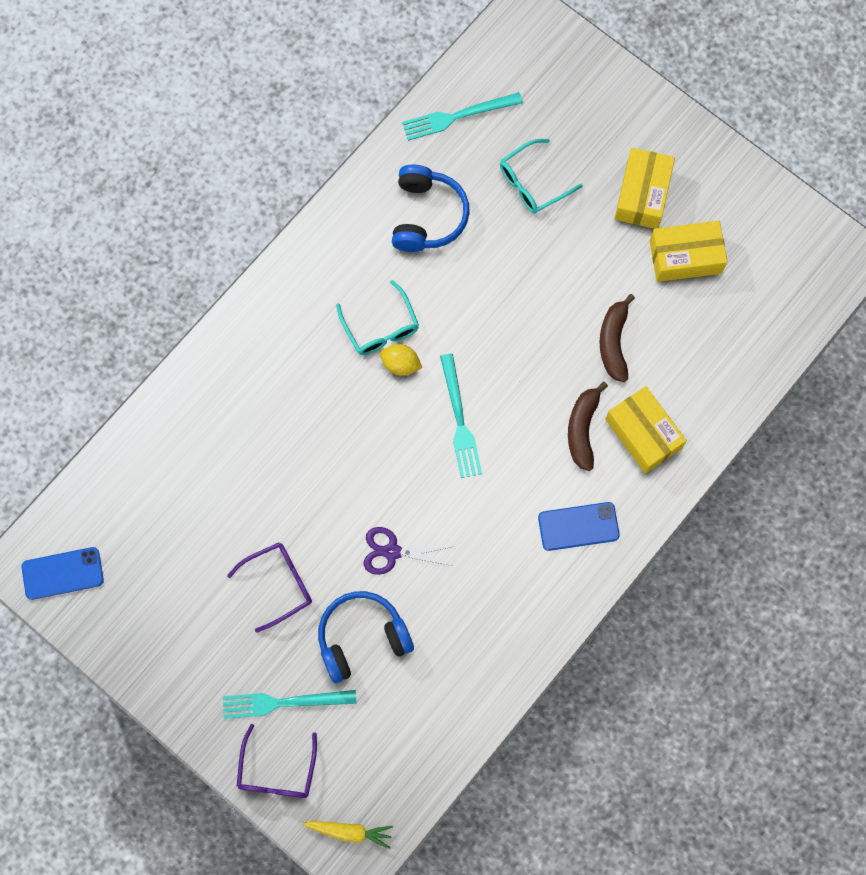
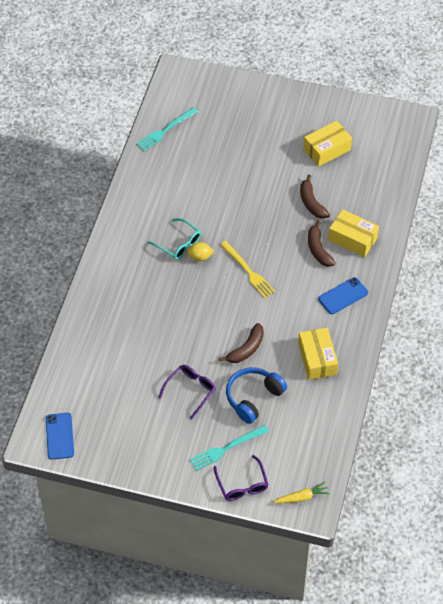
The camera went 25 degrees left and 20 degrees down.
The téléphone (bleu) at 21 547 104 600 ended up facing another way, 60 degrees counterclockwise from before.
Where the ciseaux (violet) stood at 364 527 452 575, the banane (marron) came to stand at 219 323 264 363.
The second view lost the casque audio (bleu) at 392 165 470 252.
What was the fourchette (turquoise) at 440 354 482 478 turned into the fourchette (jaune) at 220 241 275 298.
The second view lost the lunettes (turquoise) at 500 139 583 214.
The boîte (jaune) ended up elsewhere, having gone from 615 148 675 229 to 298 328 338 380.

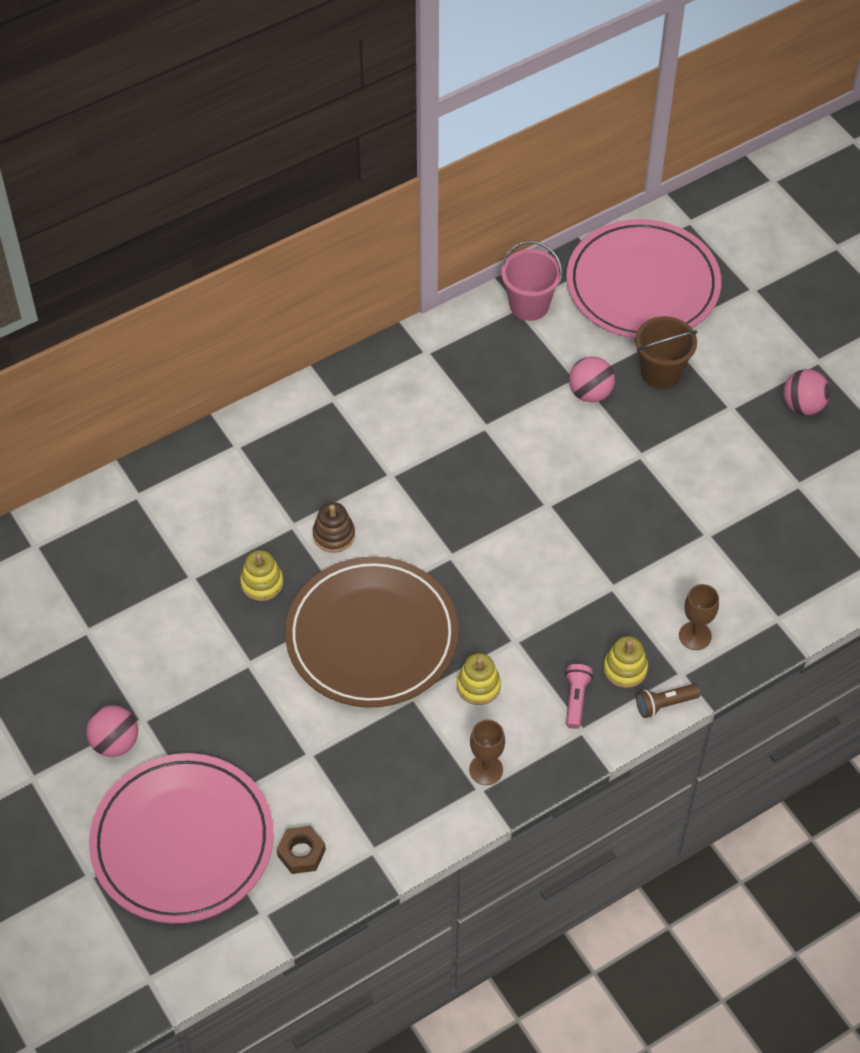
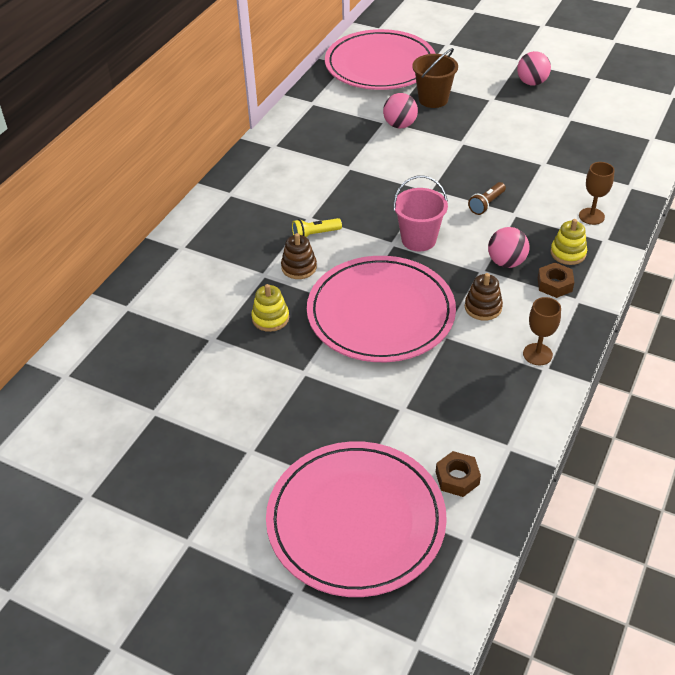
The camera went 30 degrees left and 10 degrees down.
The balle (rose) ended up elsewhere, having gone from 86 705 138 757 to 488 227 529 268.
What was the assiette (marron) at 285 557 459 708 turned into the assiette (rose) at 307 256 456 362.
What was the jouet à empiler (jaune) at 457 653 501 705 turned into the jouet à empiler (marron) at 465 273 503 321.
The seau (rose) ended up elsewhere, having gone from 501 241 562 321 to 393 175 448 251.
Where the lampe de poche (rose) stood at 565 664 593 729, the écrou (marron) came to stand at 538 263 574 298.
The lampe de poche (marron) ended up elsewhere, having gone from 636 684 701 718 to 468 182 506 215.
The second view gained the lampe de poche (jaune) at 292 218 342 237.

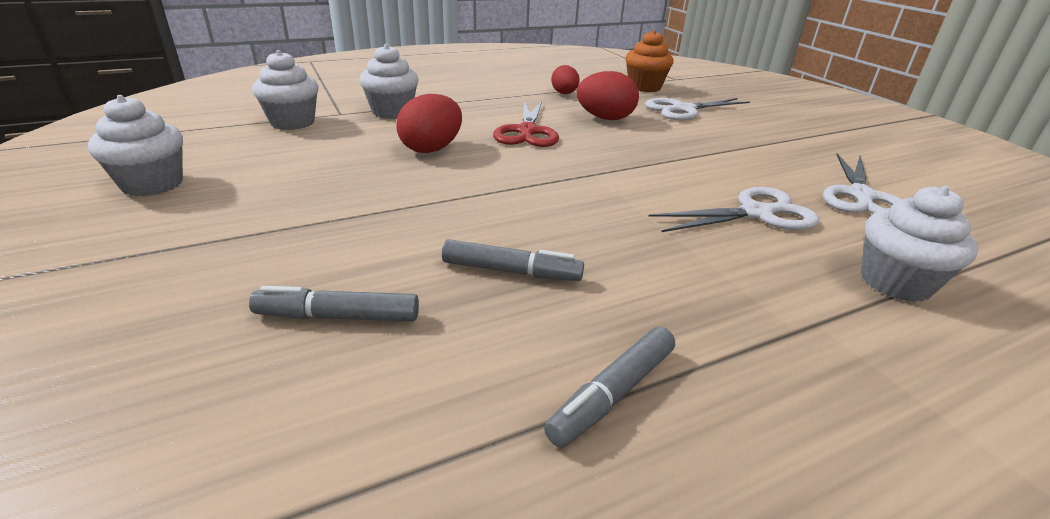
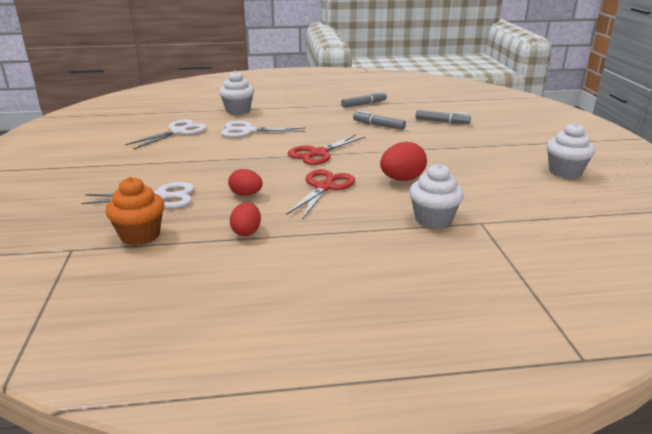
The camera went 160 degrees left and 5 degrees down.
The second view lost the muffin (blanc) at 252 50 319 130.
The size of the œuf (rouge) at 577 71 639 120 changed by a factor of 0.66.
The second view gained the ciseaux (rouge) at 288 134 366 165.

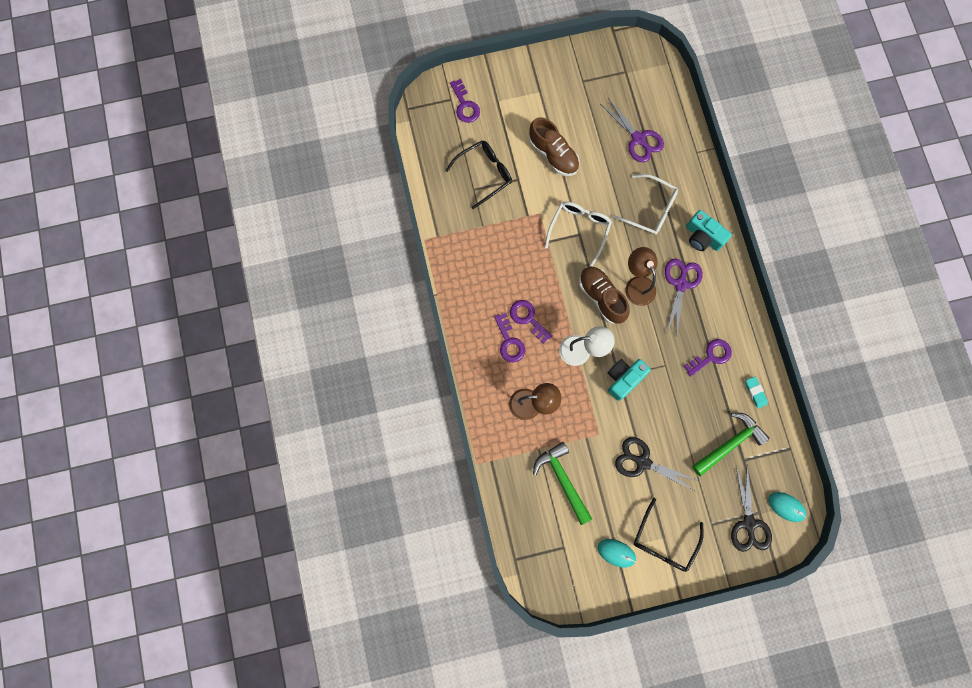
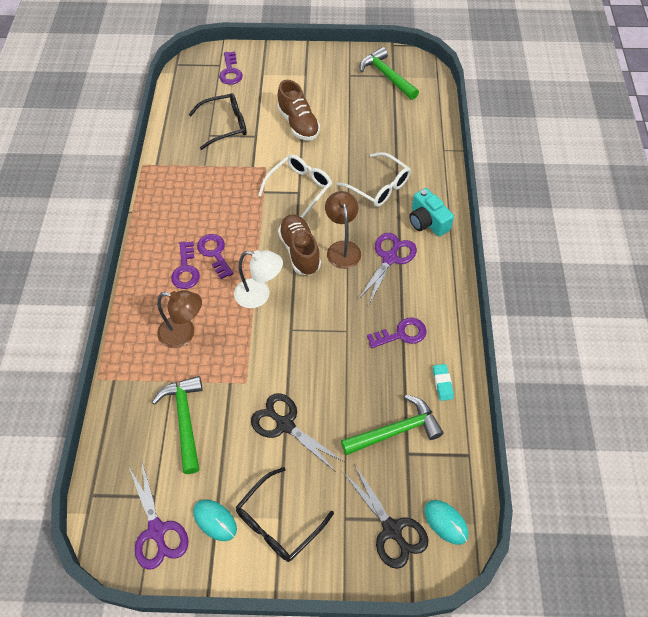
The camera went 15 degrees right and 20 degrees down.
The ciseaux (violet) ended up elsewhere, having gone from 600 98 664 162 to 129 462 189 570.
The second view lost the appareil photo (turquoise) at 608 359 651 401.
The ciseaux (noir) at 731 465 772 552 ended up facing another way, 45 degrees counterclockwise from before.
The second view gained the marteau (vert) at 360 47 419 100.

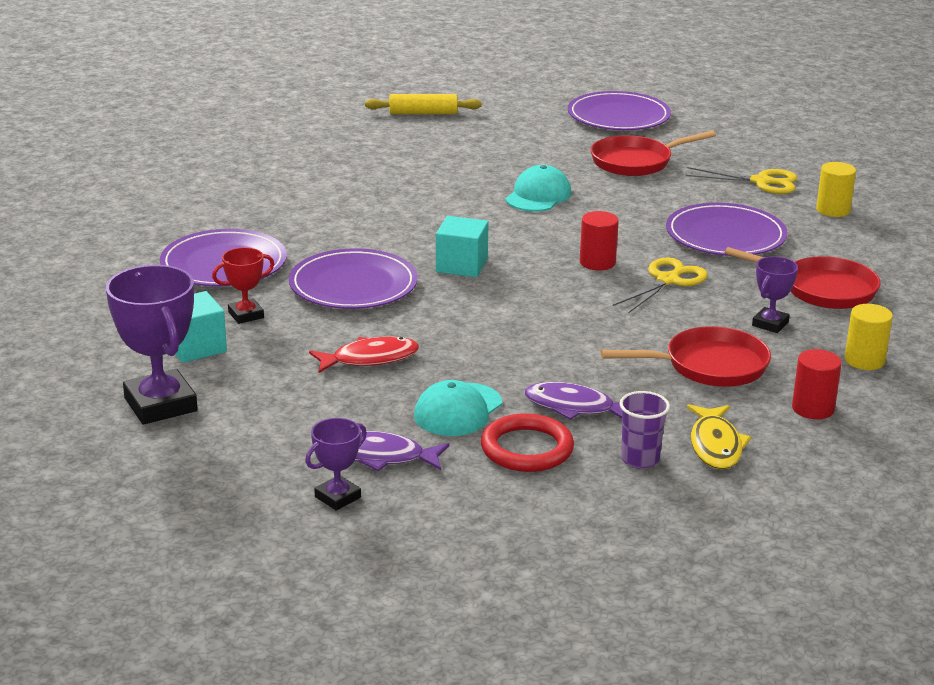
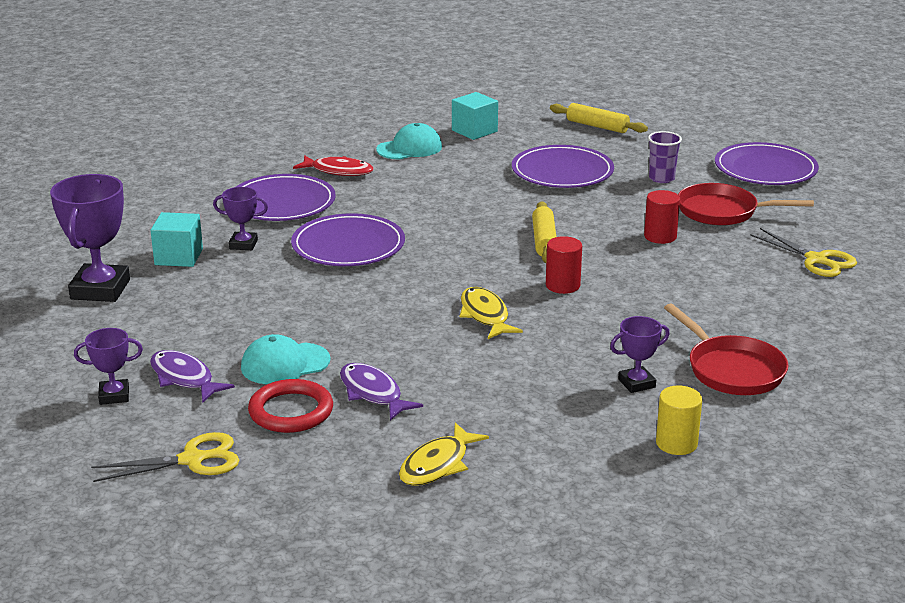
The camera went 35 degrees right and 0 degrees up.
What was the trophée (rouge) at 212 247 274 324 turned into the trophée (violet) at 213 187 268 250.
The poisson (rouge) ended up elsewhere, having gone from 309 336 419 373 to 293 155 374 176.
The cube (turquoise) ended up elsewhere, having gone from 436 216 489 277 to 452 92 498 140.
The casquette (turquoise) ended up elsewhere, having gone from 505 165 571 212 to 376 123 442 160.
The second view lost the poêle (rouge) at 601 326 771 387.
The ciseaux (jaune) ended up elsewhere, having gone from 613 257 708 313 to 91 432 239 482.
The gobelet (violet) ended up elsewhere, having gone from 619 391 670 469 to 648 131 682 183.
The assiette (violet) ended up elsewhere, having gone from 666 203 788 256 to 512 145 614 188.
The cylindre (rouge) ended up elsewhere, having gone from 792 349 842 419 to 644 190 680 244.
The second view lost the cylindre (jaune) at 816 162 856 217.
The second view gained the poisson (jaune) at 460 287 523 339.
The second view gained the rouleau à pâtisserie (jaune) at 532 202 556 263.

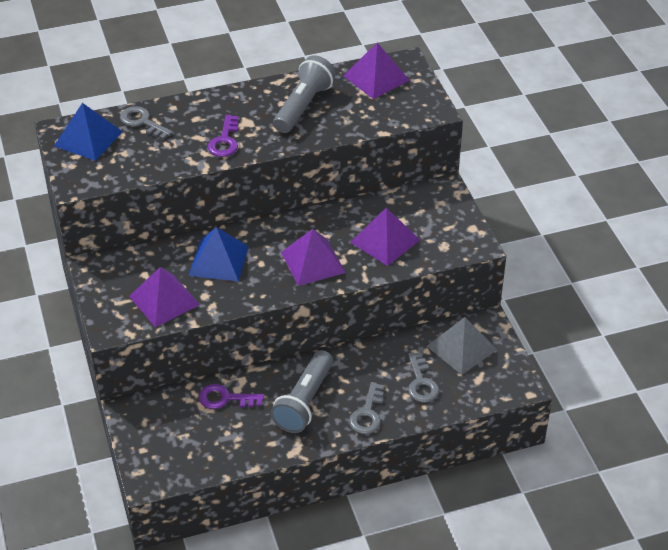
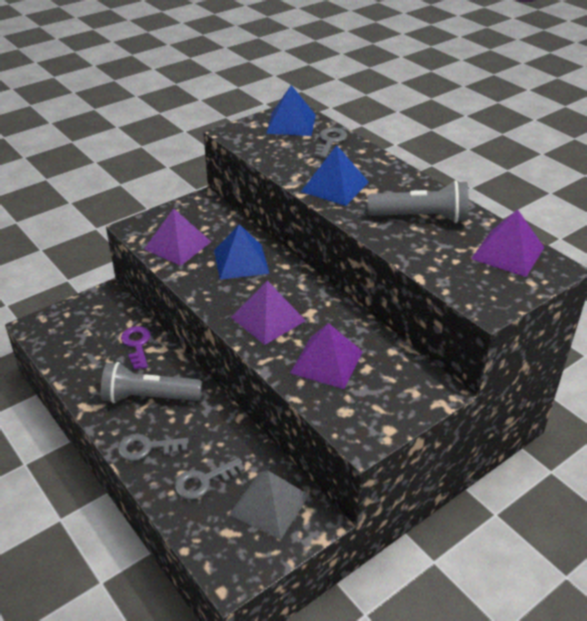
The camera went 70 degrees right and 5 degrees down.
Where the clé (violet) stood at 207 115 239 157, the pyramide (bleu) came to stand at 301 145 369 206.

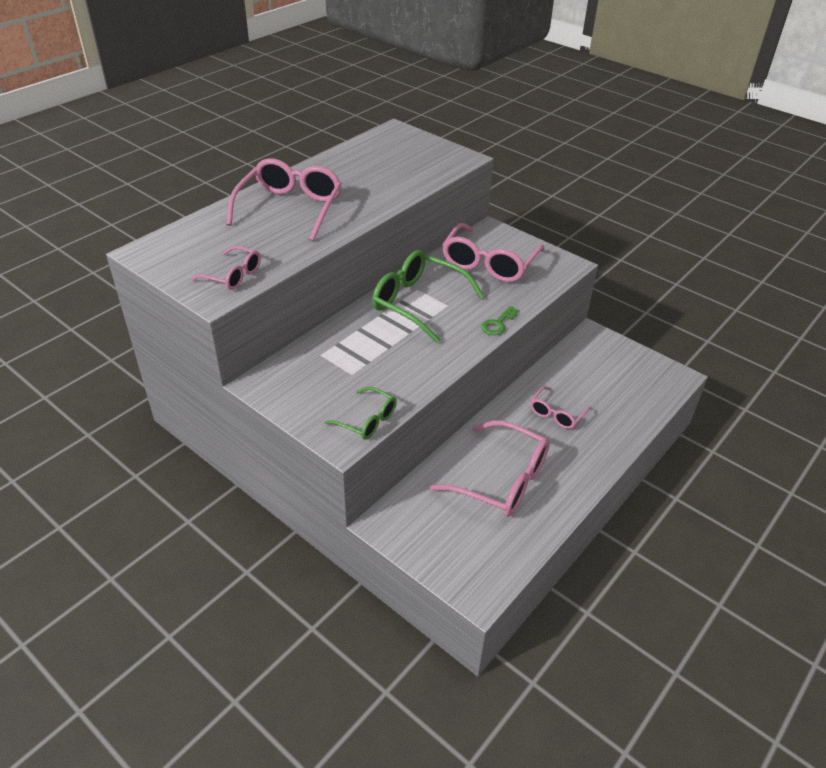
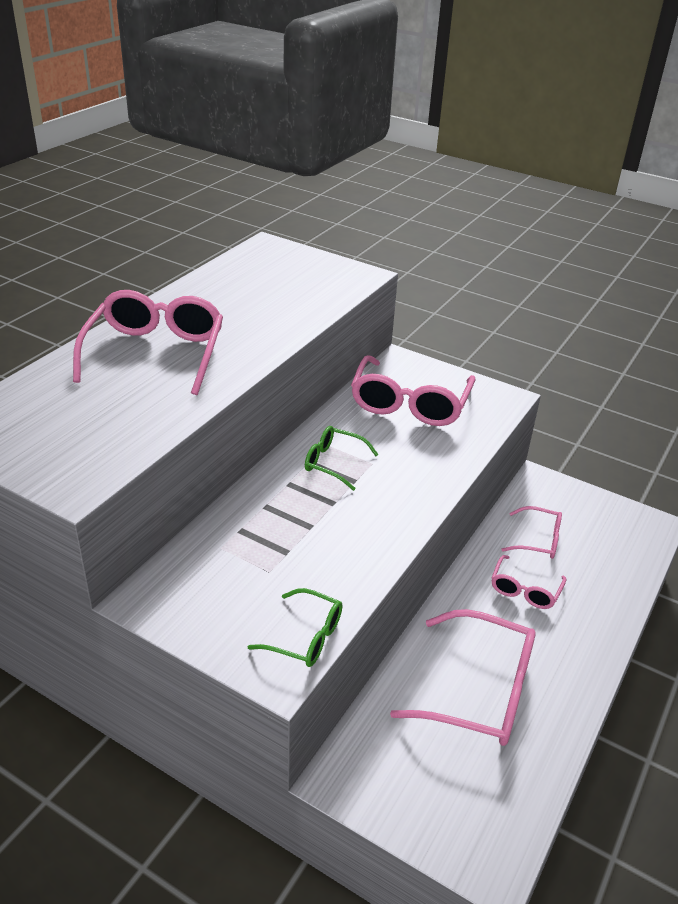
The camera went 10 degrees left and 5 degrees down.
The lunettes (rose) ended up elsewhere, having gone from 191 246 261 290 to 501 506 562 559.
The size of the lunettes (vert) at 372 250 484 343 changed by a factor of 0.54.
The second view lost the clé (vert) at 481 306 519 335.

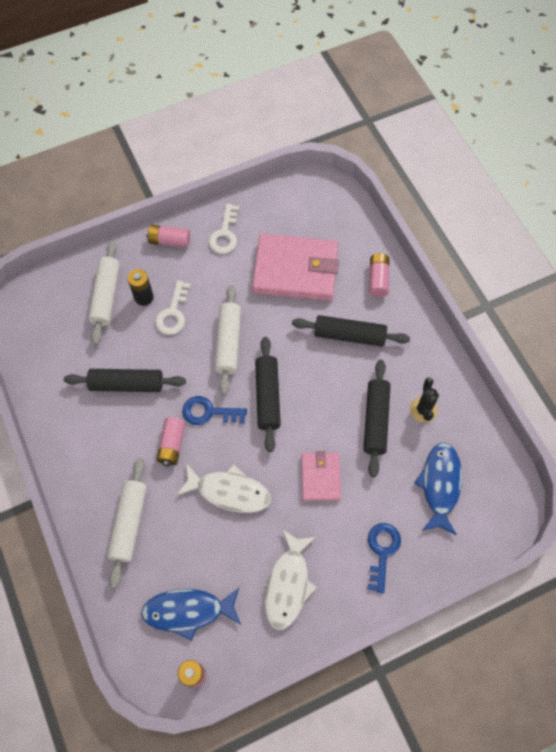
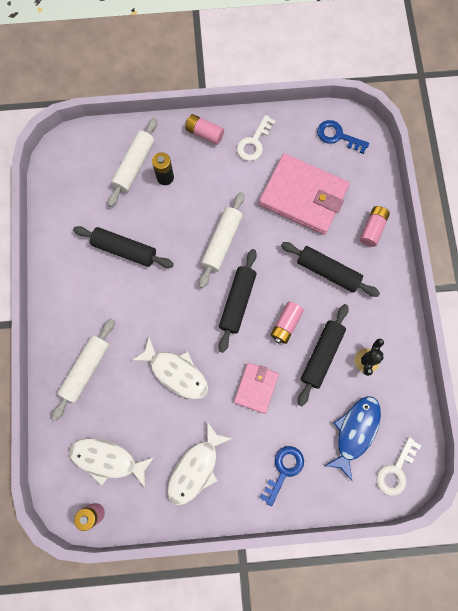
The camera went 20 degrees right and 10 degrees up.
What was the poisson (bleu) at 141 588 241 641 turned into the poisson (blanc) at 69 438 154 488.
The clé (blanc) ended up elsewhere, having gone from 155 280 191 335 to 377 437 421 496.
The pile (rose) ended up elsewhere, having gone from 156 417 185 466 to 270 302 304 344.
The clé (bleu) ended up elsewhere, having gone from 182 396 247 425 to 317 120 369 154.

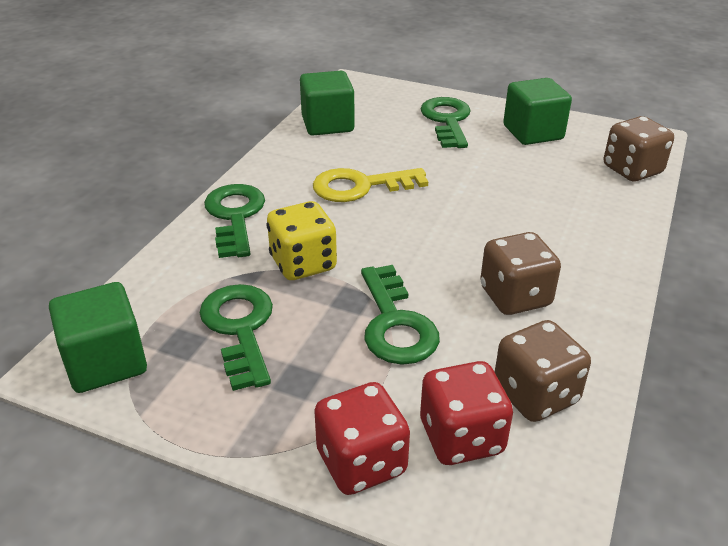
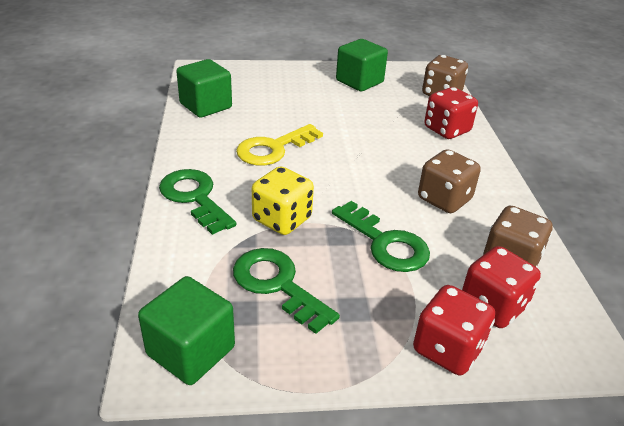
The camera went 30 degrees left and 0 degrees up.
The second view lost the clé (vert) at 421 97 471 148.
The second view gained the dé (rouge) at 424 87 478 139.

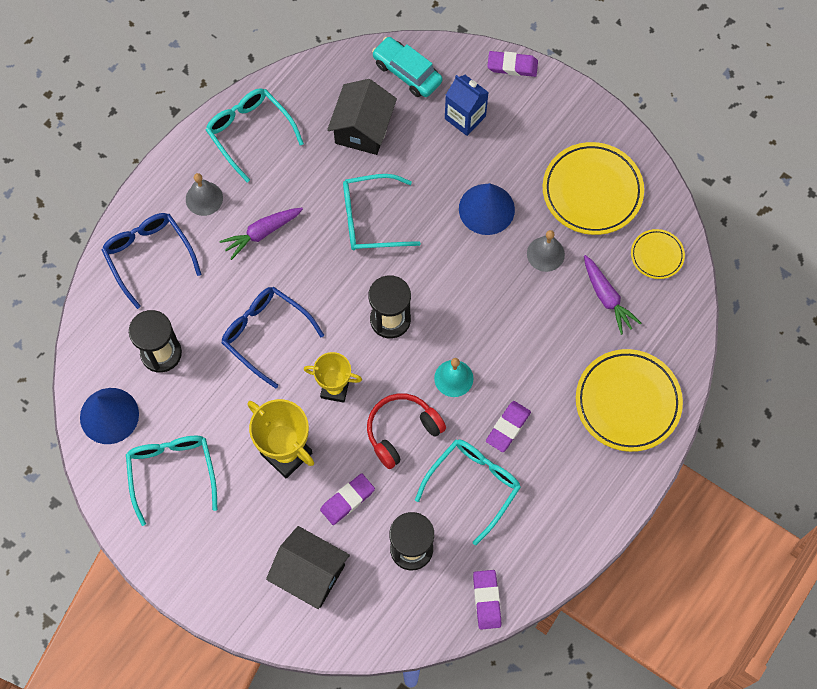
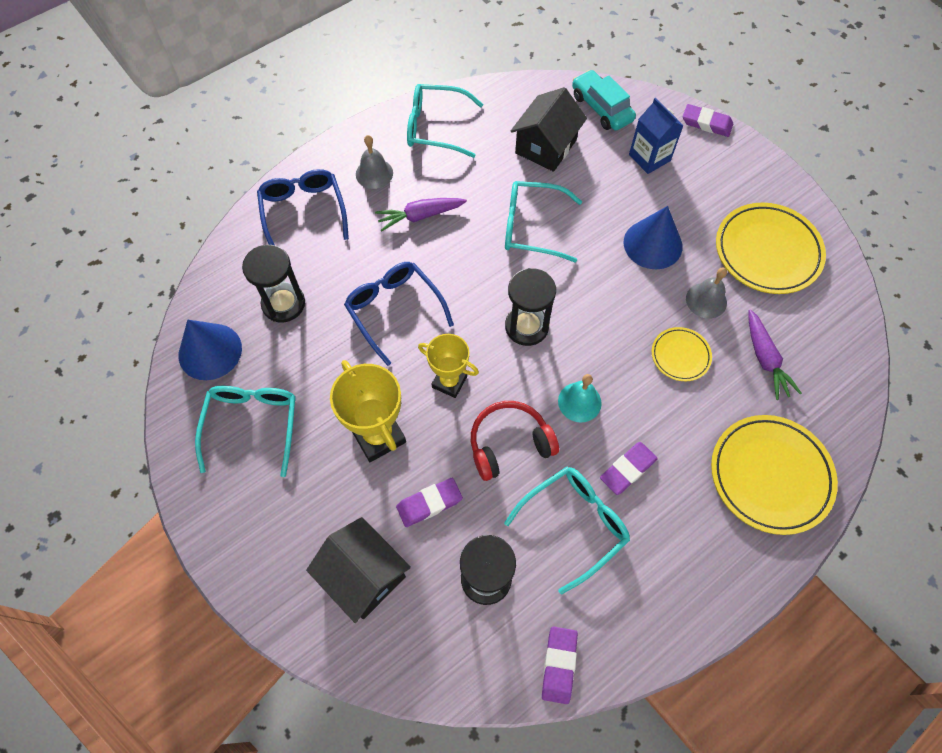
The camera went 15 degrees right and 5 degrees down.
The lunettes (turquoise) at 206 88 304 183 ended up facing another way, 60 degrees counterclockwise from before.
The assiette (jaune) ended up elsewhere, having gone from 631 229 685 279 to 652 327 712 381.

